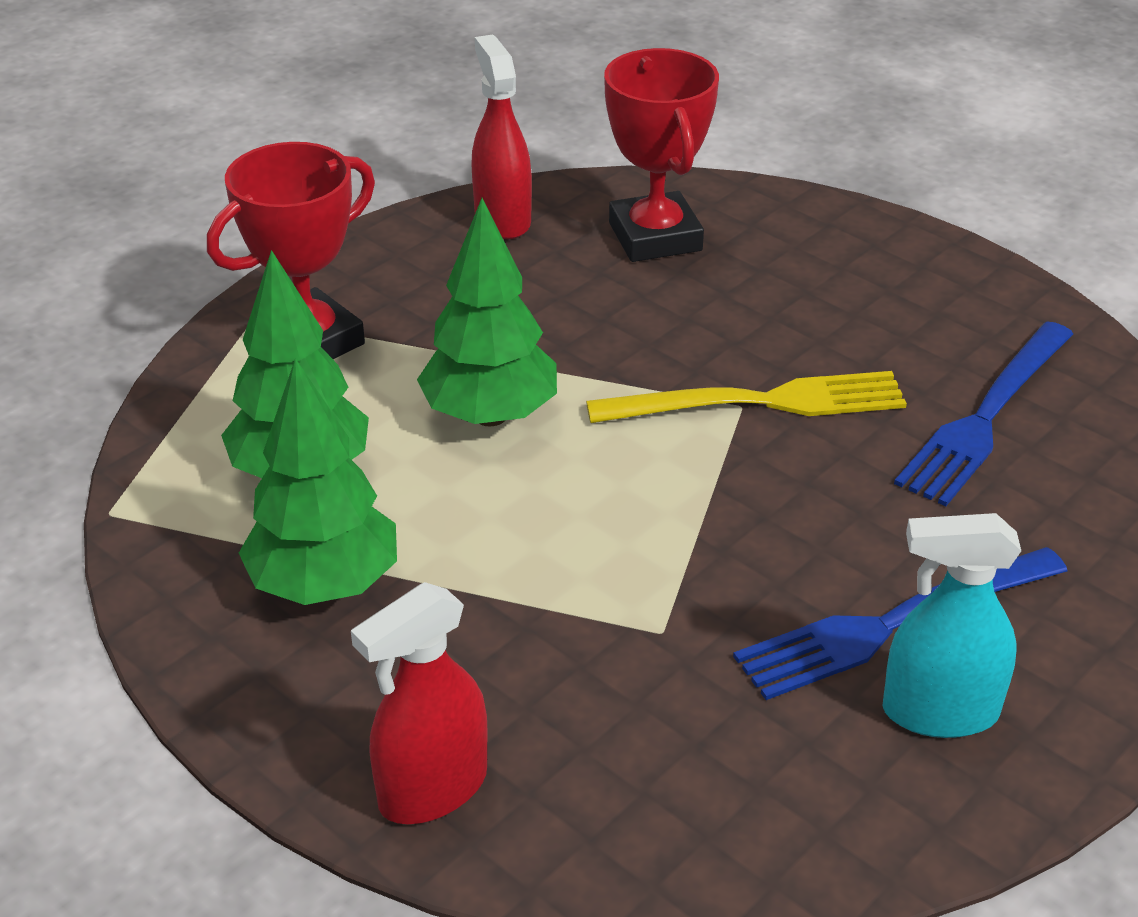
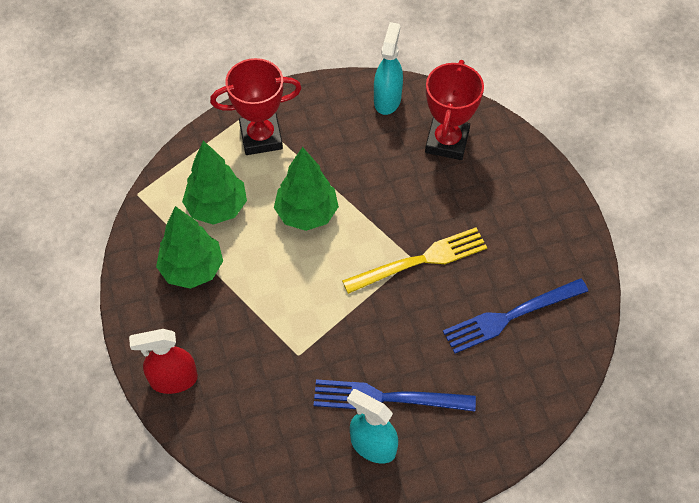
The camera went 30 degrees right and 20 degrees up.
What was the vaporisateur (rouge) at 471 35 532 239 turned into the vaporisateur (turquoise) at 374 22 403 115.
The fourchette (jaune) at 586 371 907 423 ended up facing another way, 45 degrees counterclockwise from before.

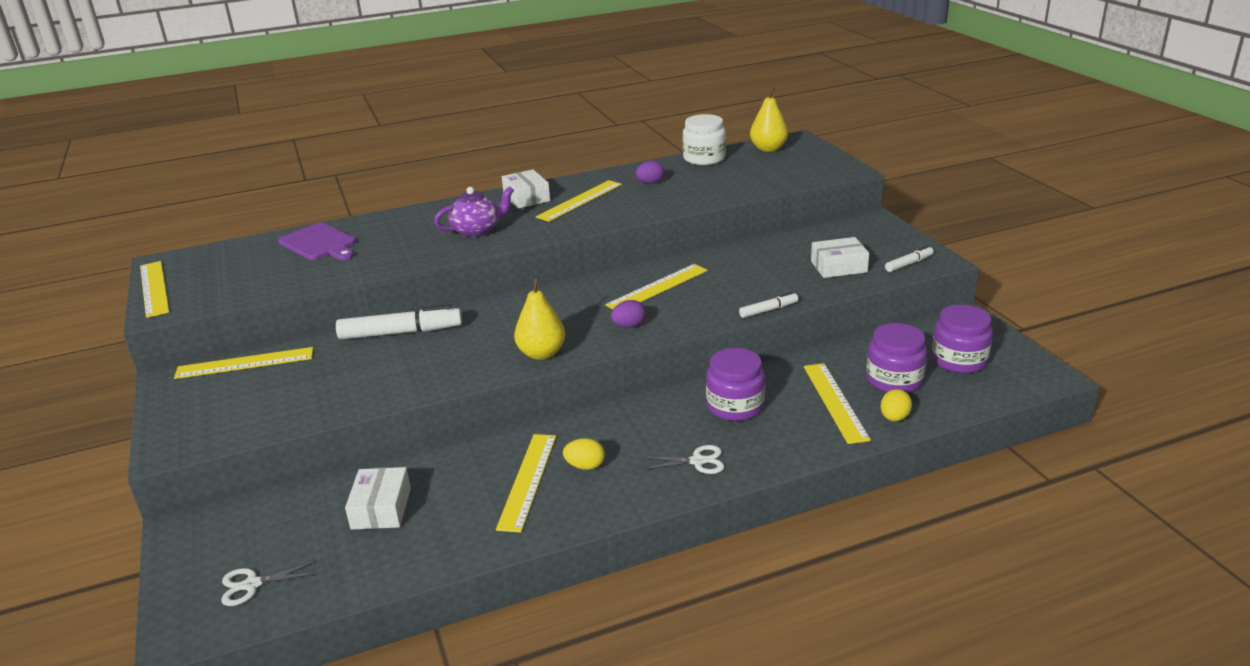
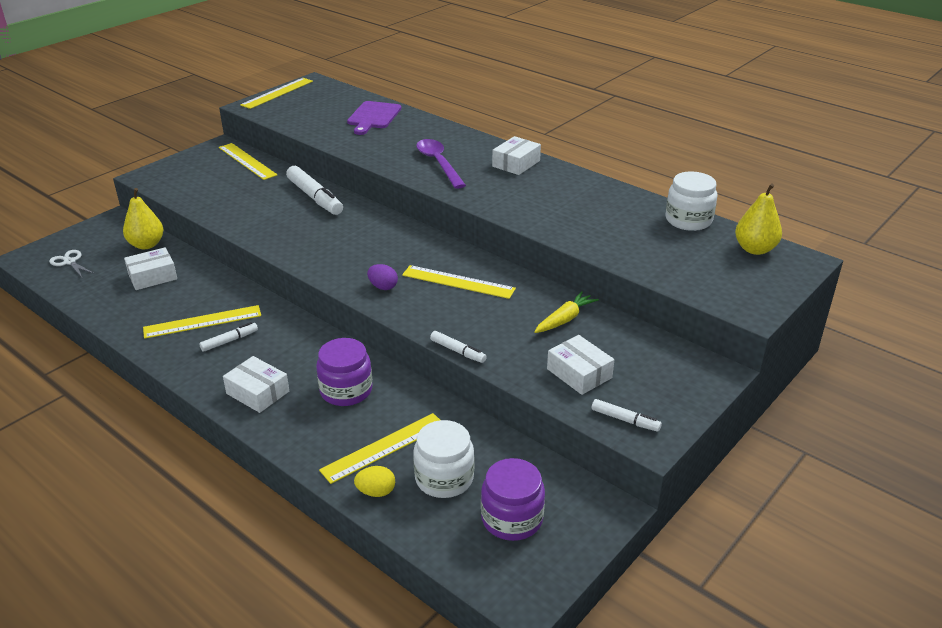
The camera went 60 degrees right and 5 degrees up.
Where the théière (violet) stood at 434 186 514 237, the cuillère (violet) came to stand at 416 139 466 189.
The poire (jaune) ended up elsewhere, having gone from 514 278 565 360 to 123 188 164 249.
The second view lost the règle (jaune) at 536 180 622 222.
Where the œuf (jaune) stood at 563 438 605 470, the feutre (blanc) came to stand at 199 322 258 352.
The second view lost the œuf (violet) at 636 161 664 184.
Where the ciseaux (blanc) stood at 641 445 724 474, the boîte (blanc) came to stand at 223 356 289 413.
What was the bocal (violet) at 866 323 927 393 turned into the bocal (blanc) at 413 420 474 498.
The second view gained the carotte (jaune) at 534 291 599 333.

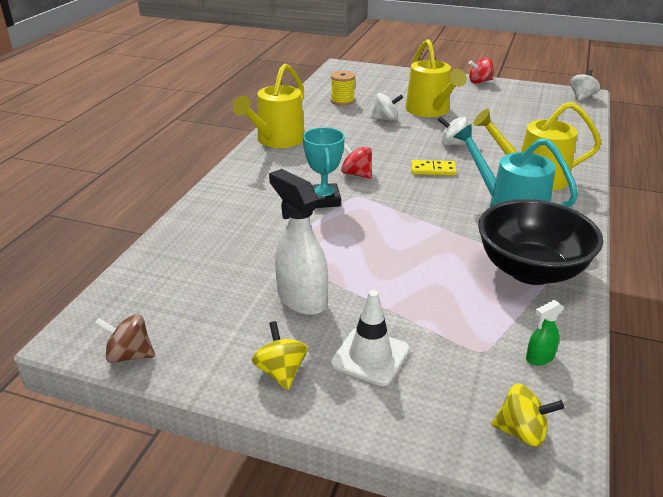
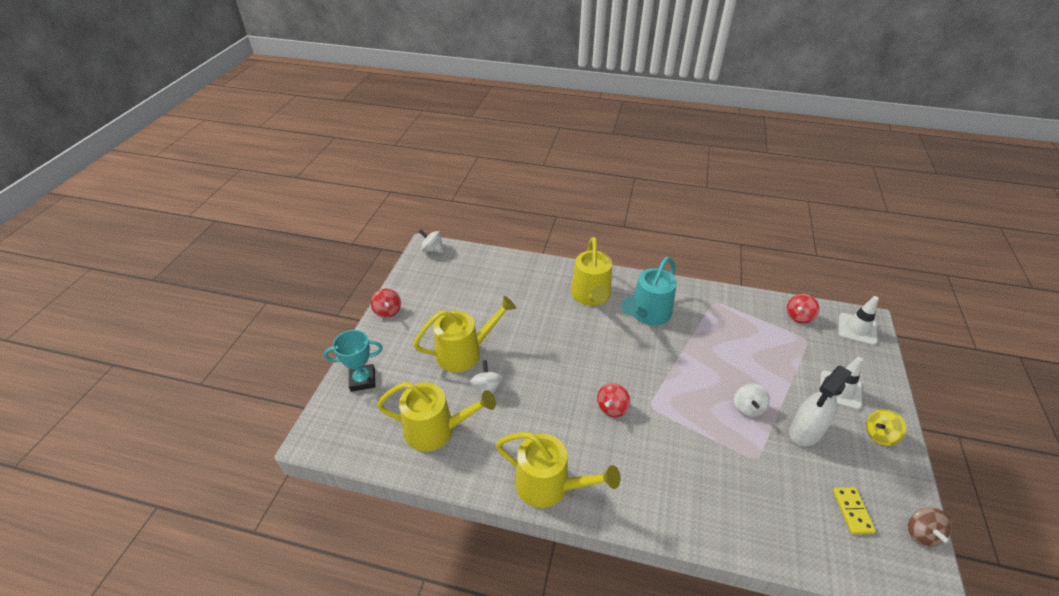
The camera went 95 degrees left and 10 degrees up.
The trophée (turquoise) ended up elsewhere, having gone from 303 127 345 208 to 324 330 383 392.
Where the bobine (jaune) stood at 331 71 355 106, the arrosoir (jaune) came to stand at 377 382 496 452.
The domino (jaune) ended up elsewhere, having gone from 411 160 457 175 to 833 487 876 534.
The toupie (blanc) ended up elsewhere, having gone from 438 117 468 145 to 734 384 770 417.
The second view lost the bol (noir) at 478 199 603 285.
Where the toupie (jaune) stood at 491 384 564 447, the cône de chantier (blanc) came to stand at 838 296 879 346.
Where the vaporisateur (vert) stood at 526 300 564 366, the toupie (rouge) came to stand at 787 294 819 323.

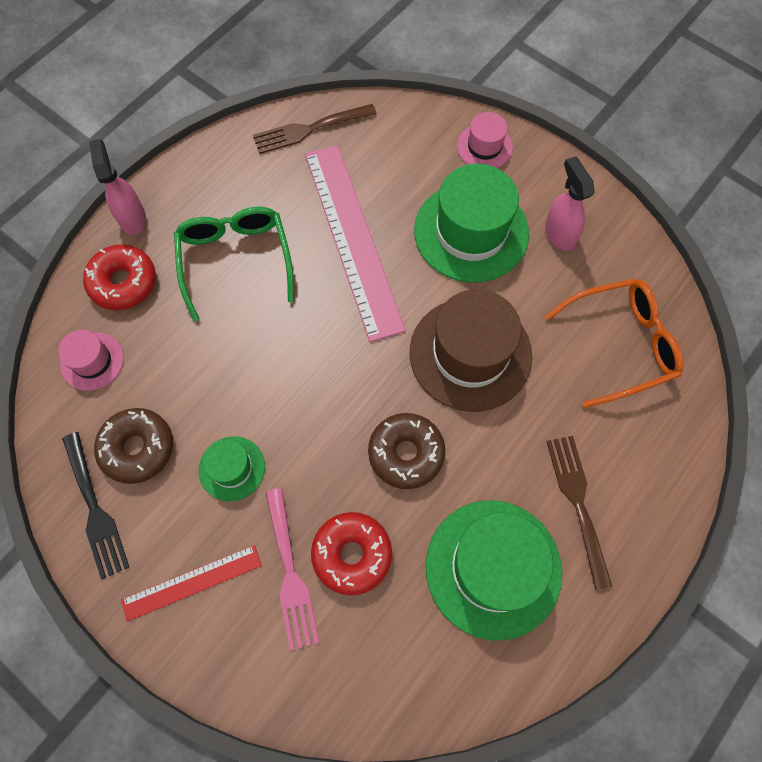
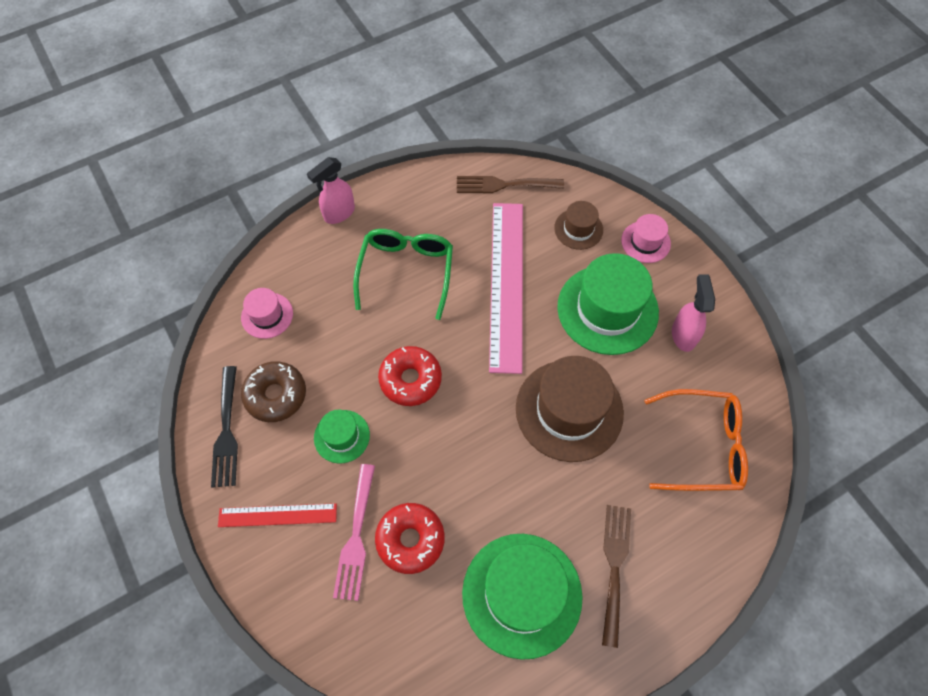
The camera went 20 degrees right and 5 degrees down.
The beignet (rouge) ended up elsewhere, having gone from 83 244 156 310 to 378 346 442 406.
The vaporisateur (rose) at 89 139 146 235 ended up facing another way, 135 degrees counterclockwise from before.
The second view lost the beignet (marron) at 368 413 445 489.
The second view gained the chapeau (marron) at 554 201 603 250.

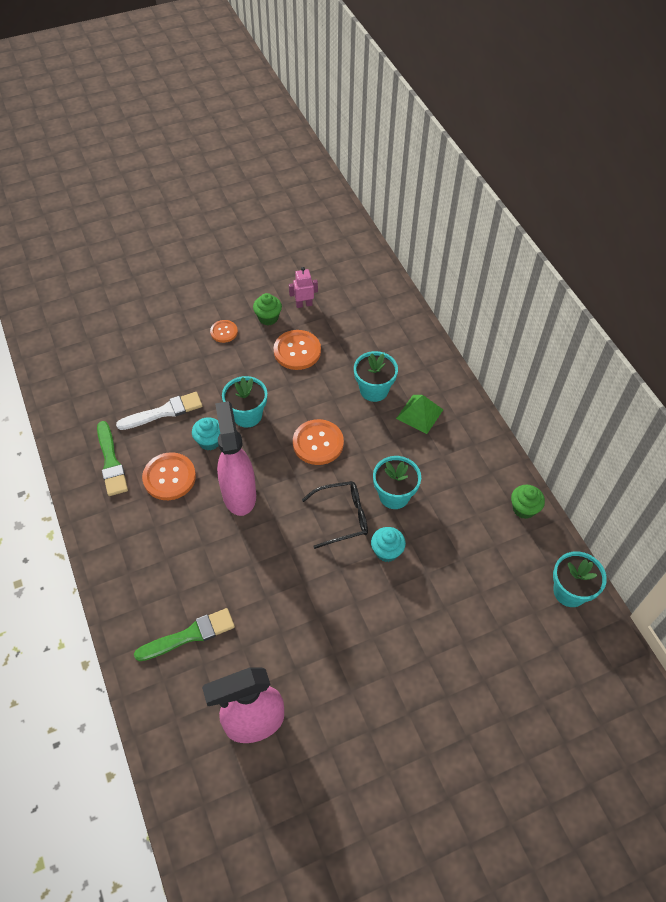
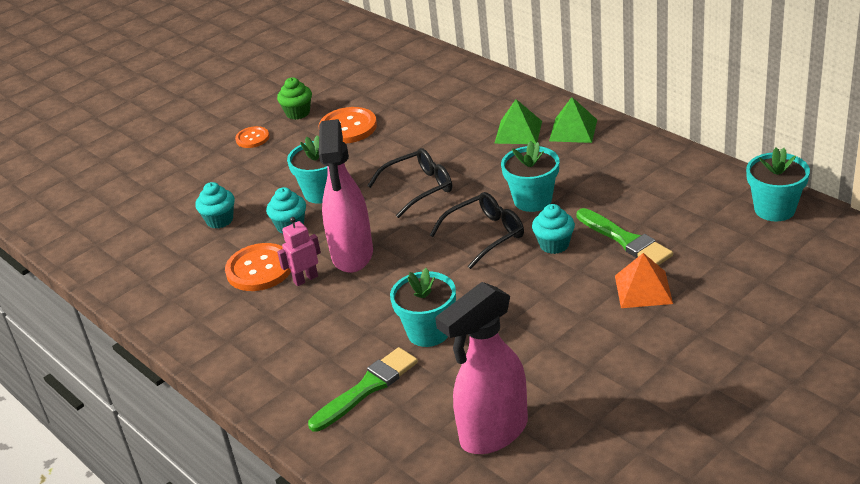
The camera went 15 degrees left and 20 degrees down.
The pinceau (vert) ended up elsewhere, having gone from 97 421 128 496 to 576 208 673 266.
Where the pinceau (blanc) stood at 116 392 202 430, the muffin (turquoise) came to stand at 195 182 235 228.
The vaporisateur (rose) at 215 401 256 516 ended up facing another way, 150 degrees counterclockwise from before.
The robot (rose) ended up elsewhere, having gone from 289 267 318 308 to 277 217 321 286.
Where the bouton (orange) stood at 293 419 344 465, the lunettes (noir) came to stand at 367 148 452 218.
The pot de fleurs (turquoise) ended up elsewhere, having gone from 354 351 398 402 to 390 268 456 347.
The second view lost the muffin (vert) at 511 485 545 519.
The second view gained the pyramide (vert) at 549 97 597 143.
The second view gained the pyramide (orange) at 615 253 673 308.

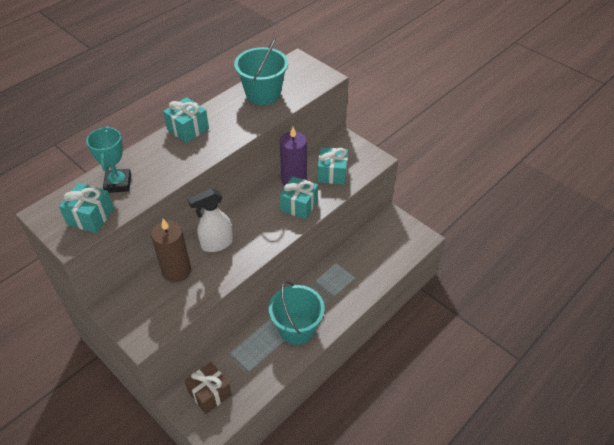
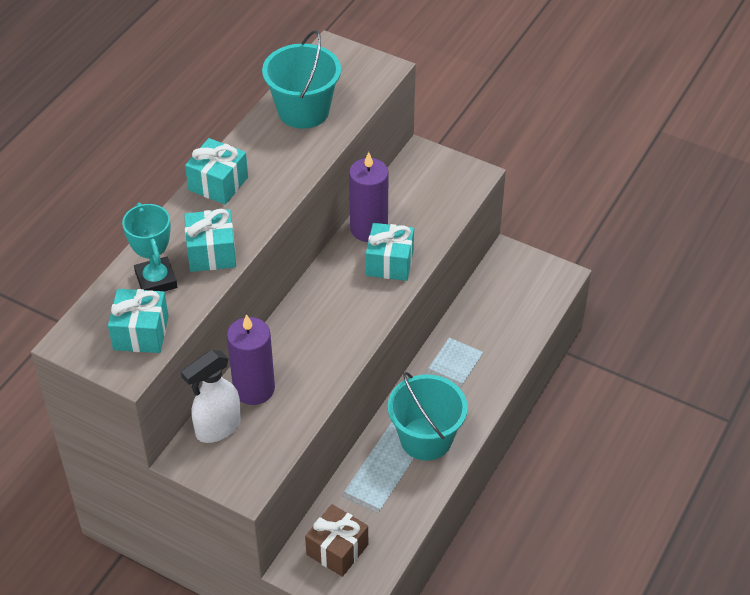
The camera went 15 degrees left and 0 degrees up.
What was the bougie (marron) at 151 219 191 282 turned into the bougie (violet) at 227 314 275 405.
The vaporisateur (blanc) ended up elsewhere, having gone from 188 189 233 252 to 181 350 241 443.
The cadeau (turquoise) ended up elsewhere, having gone from 317 147 348 185 to 184 209 236 272.

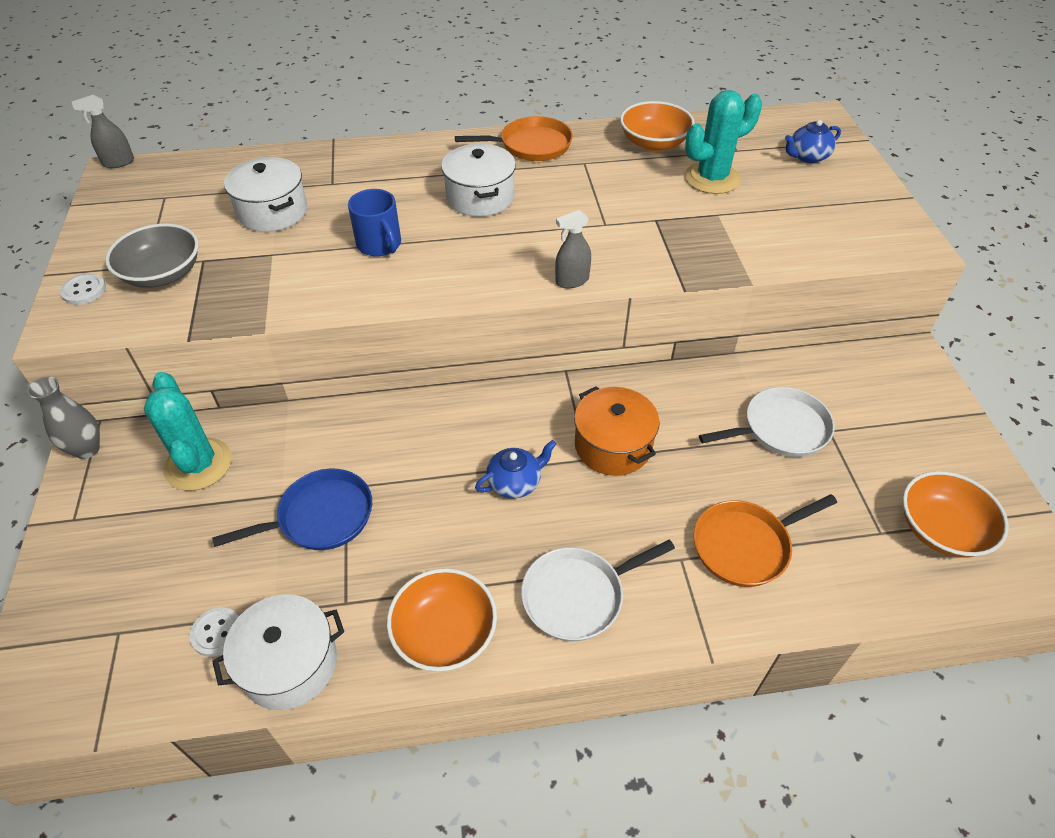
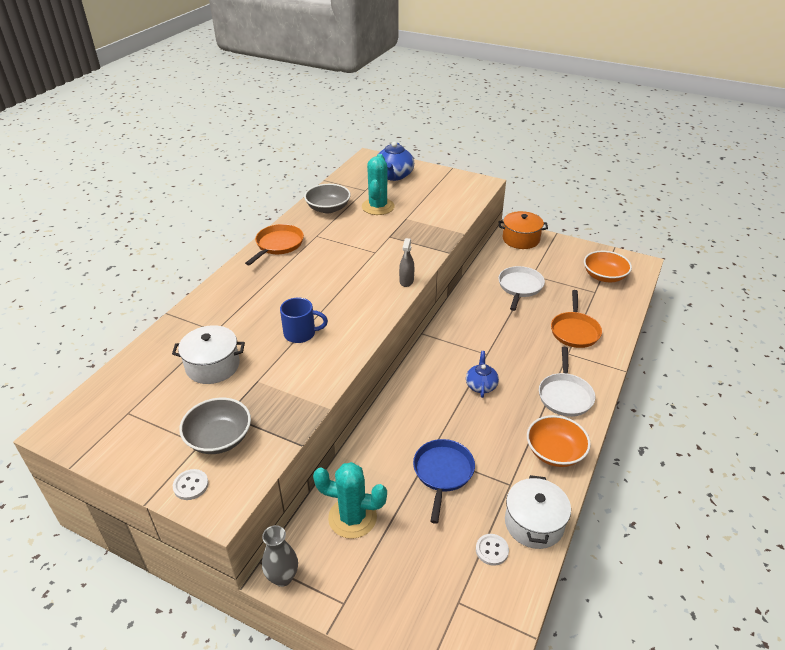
The camera went 55 degrees left and 10 degrees down.
The second view lost the vaporisateur (gris) at 72 95 134 168.
The second view lost the marmite (blanc) at 441 144 516 217.
The marmite (orange) ended up elsewhere, having gone from 574 386 660 476 to 498 211 548 249.
What was the bol (orange) at 620 101 695 151 turned into the bol (gris) at 304 184 351 213.
The size of the théière (bleu) at 785 120 841 163 changed by a factor of 1.60.

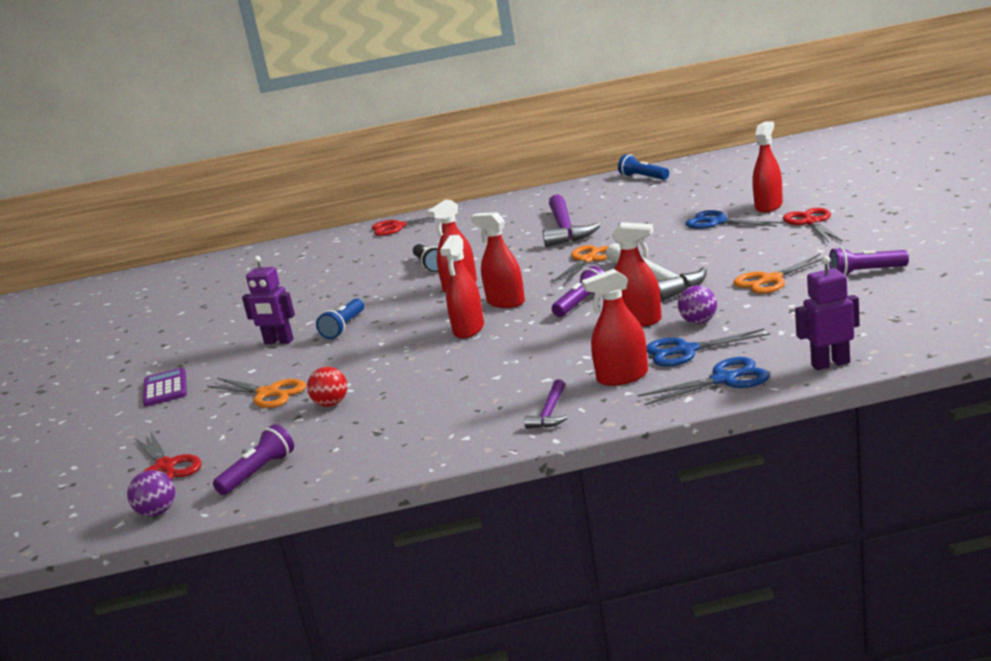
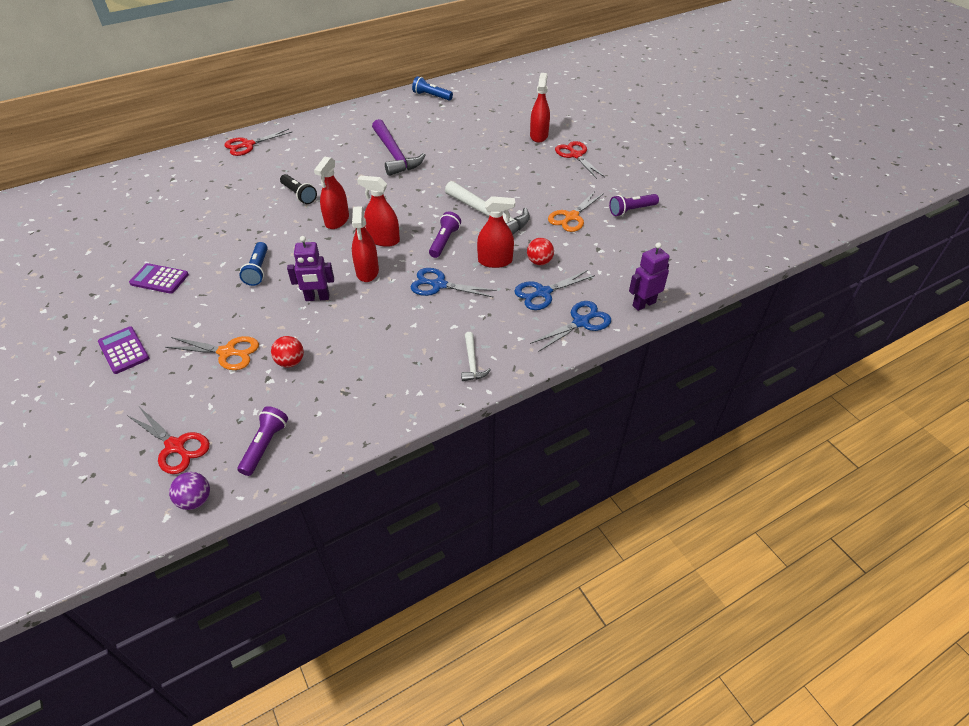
The camera went 25 degrees left and 25 degrees up.
The robot (violet) ended up elsewhere, having gone from 242 256 295 344 to 287 236 334 301.
What was the marteau (violet) at 524 379 568 429 turned into the marteau (blanc) at 461 332 491 381.
The second view lost the ciseaux (orange) at 551 245 609 286.
The second view lost the vaporisateur (rouge) at 582 269 648 386.
What was the balle (violet) at 678 285 717 324 turned into the balle (rouge) at 527 238 554 265.
The ciseaux (bleu) ended up elsewhere, having gone from 685 210 782 229 to 411 268 497 298.
The second view gained the calculatrice (violet) at 129 263 189 294.

